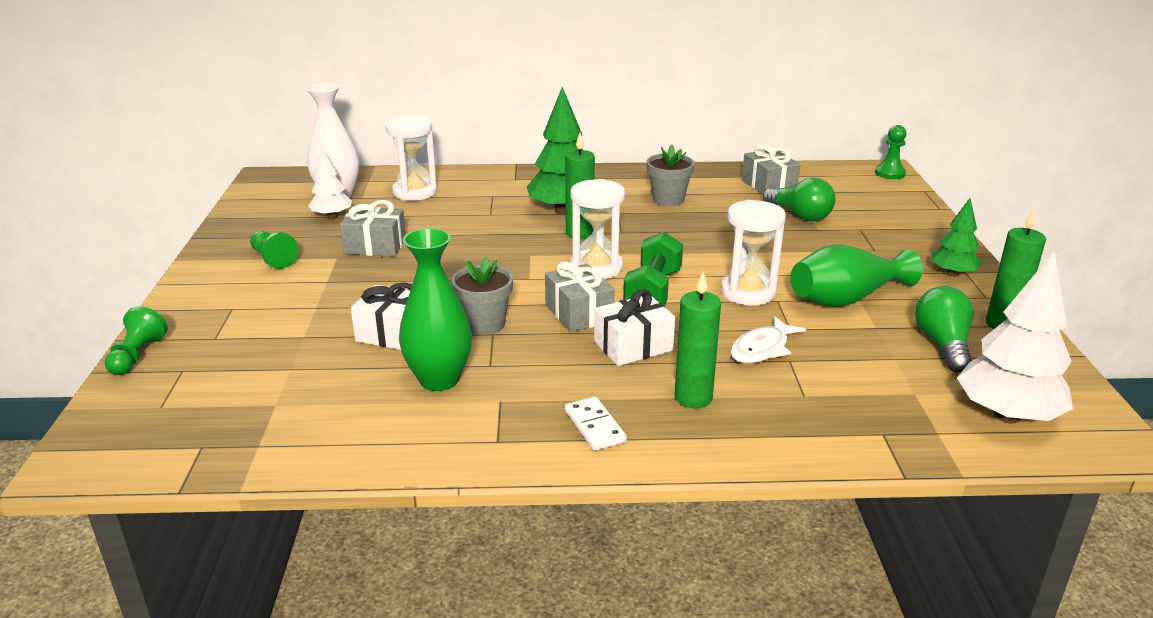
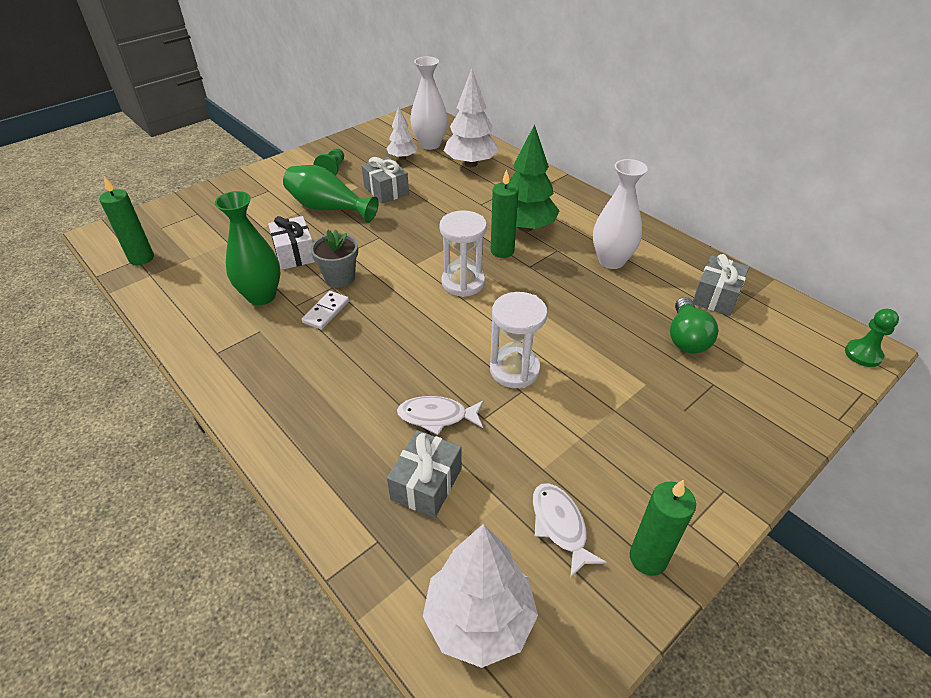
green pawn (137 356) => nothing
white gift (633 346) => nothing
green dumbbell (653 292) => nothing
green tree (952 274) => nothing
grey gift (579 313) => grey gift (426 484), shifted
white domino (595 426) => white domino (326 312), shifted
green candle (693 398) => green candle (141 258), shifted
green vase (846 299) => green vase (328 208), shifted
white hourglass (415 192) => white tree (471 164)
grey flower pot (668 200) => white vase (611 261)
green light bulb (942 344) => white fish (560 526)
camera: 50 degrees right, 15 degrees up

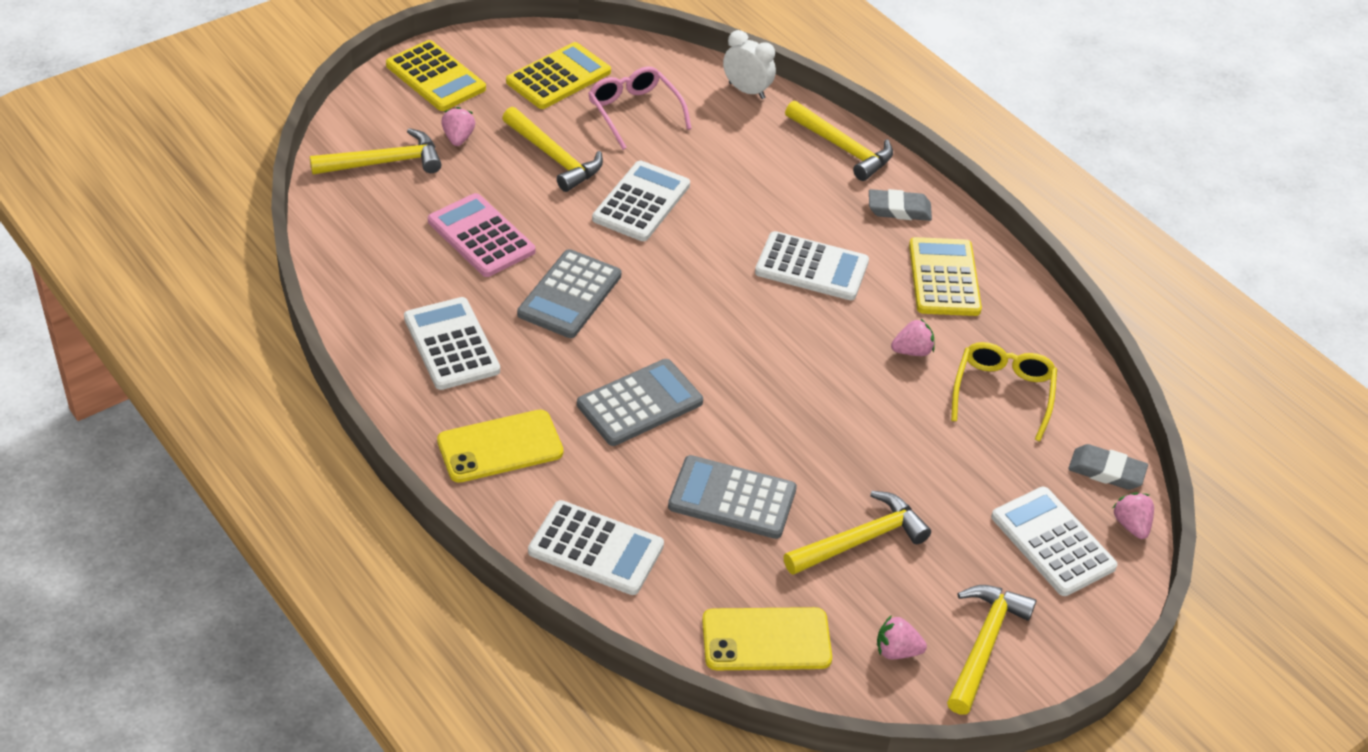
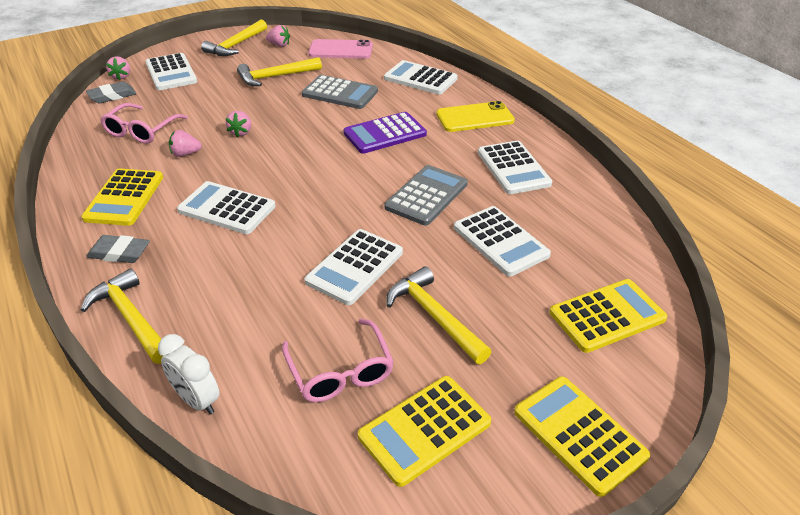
pink strawberry (458 138) => pink strawberry (241 132), shifted
yellow hammer (383 162) => yellow calculator (607 316)
pink calculator (481 236) => white calculator (500 241)
grey calculator (640 403) => purple calculator (385 134)
yellow phone (766 640) => pink phone (340 50)
yellow glasses (1003 393) => pink glasses (141 131)
grey eraser (1106 471) => grey eraser (112 96), 60 degrees counterclockwise
camera: 170 degrees left, 5 degrees down

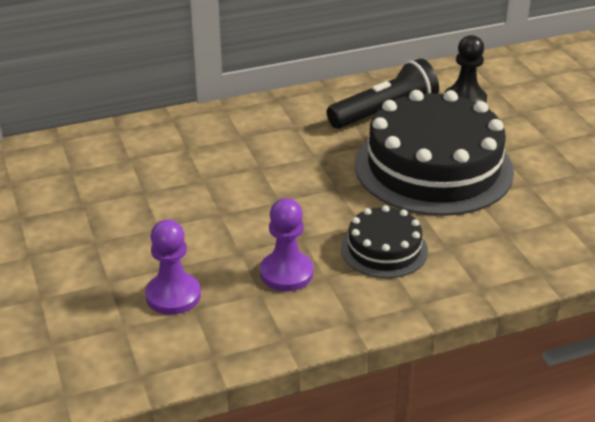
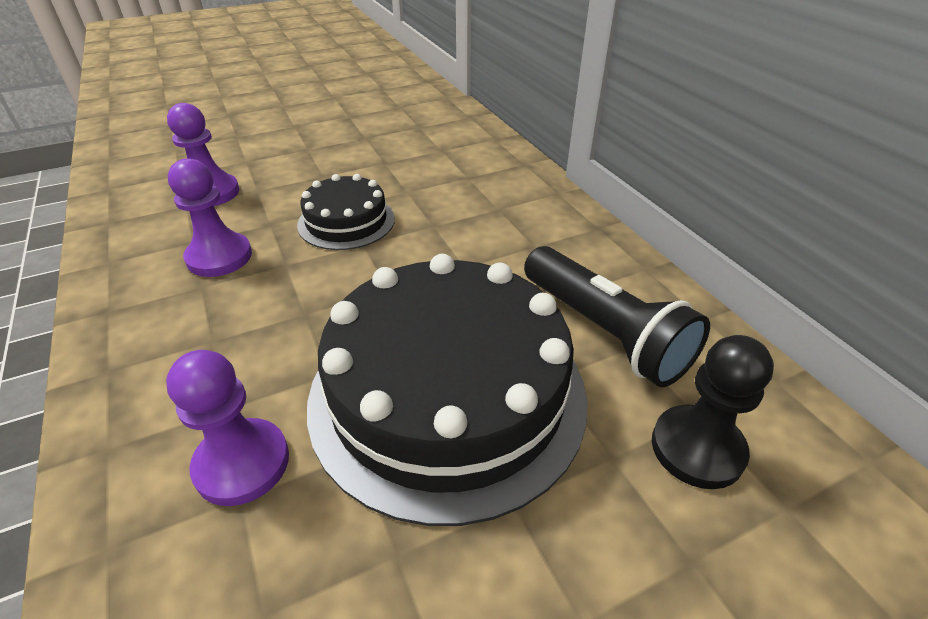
nothing => purple pawn (242 463)
black cake (384 249) => black cake (346 221), shifted
camera: 85 degrees right, 5 degrees up

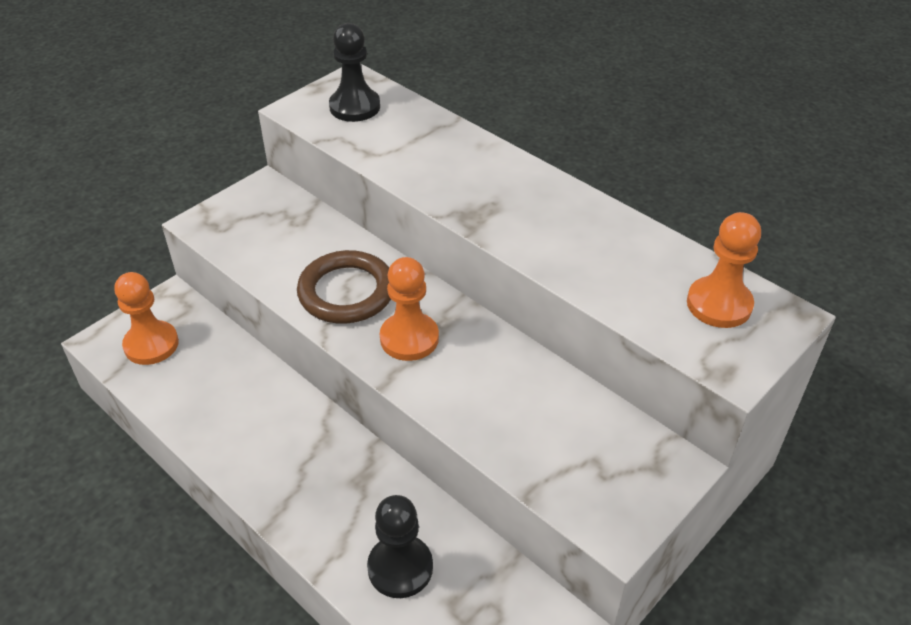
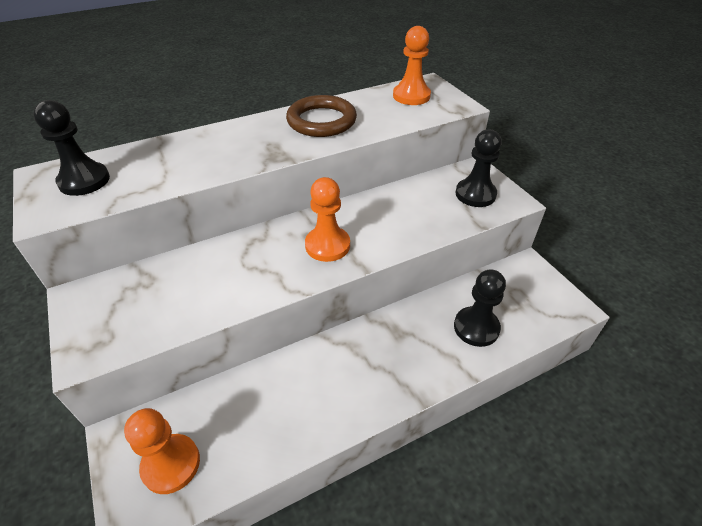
nothing => black pawn (475 194)
brown ring (346 292) => brown ring (321 121), shifted
camera: 70 degrees left, 0 degrees up

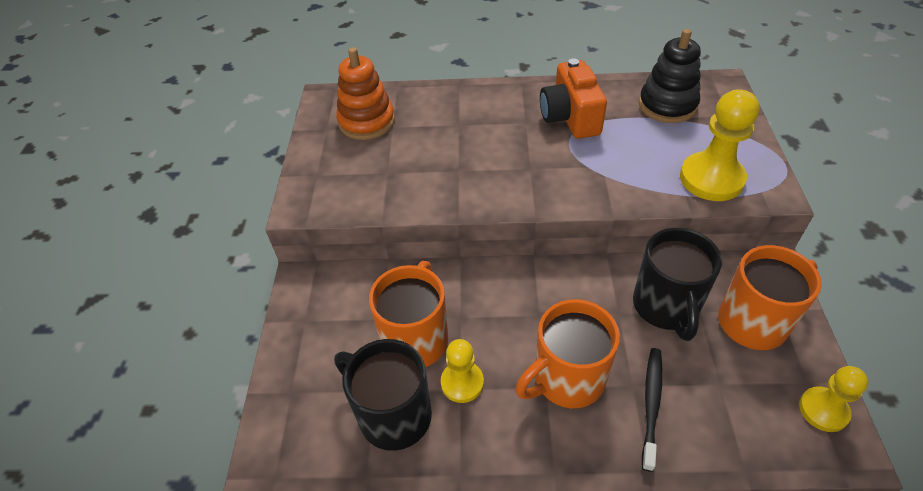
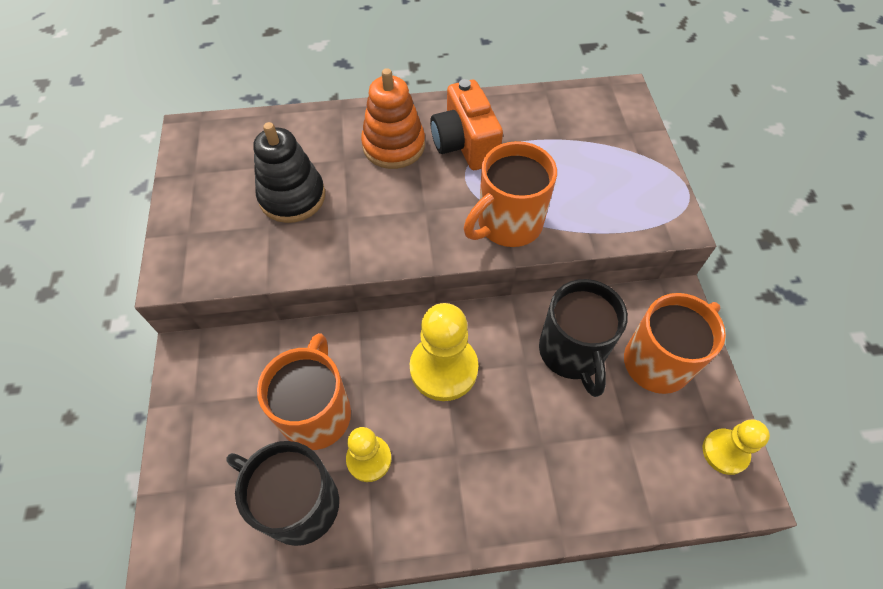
black toothbrush (651 405) => nothing
orange stacking toy (366 122) => orange stacking toy (393 146), shifted
orange mug (567 379) => orange mug (507 224), shifted
black stacking toy (667 105) => black stacking toy (292 197), shifted
yellow pawn (711 179) => yellow pawn (443 368), shifted
camera: 10 degrees left, 10 degrees up

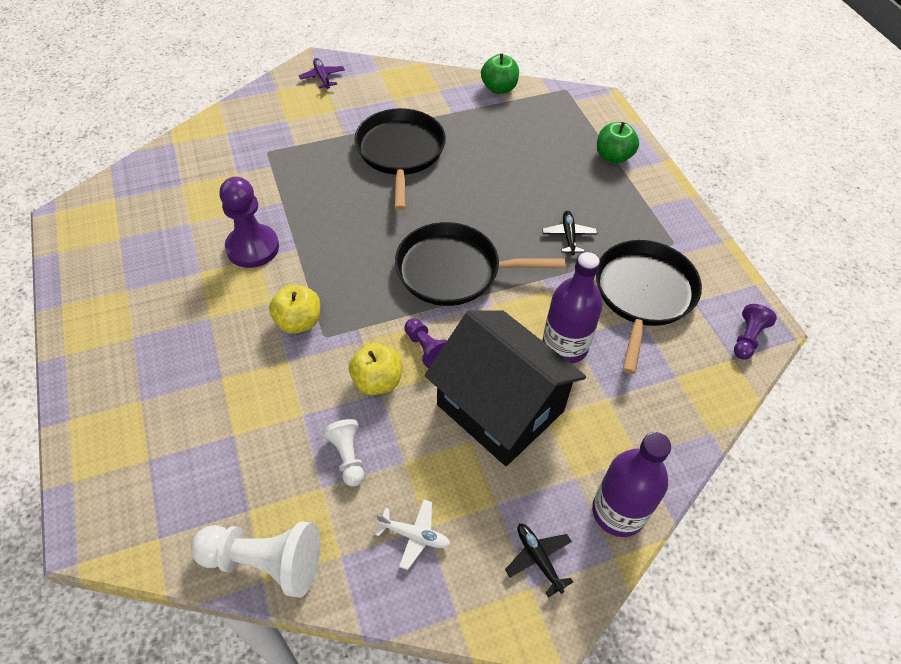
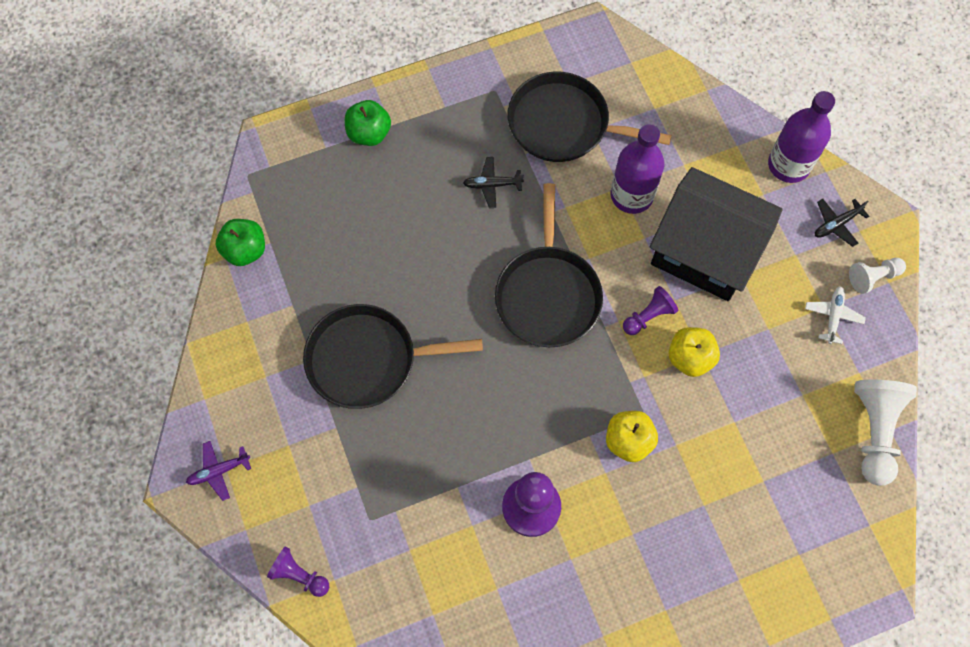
white pawn (347 456) => white pawn (873 277), shifted
purple pawn (747 338) => purple pawn (299 575), shifted
black house (500 408) => black house (705 251), 75 degrees clockwise
camera: 90 degrees left, 15 degrees up

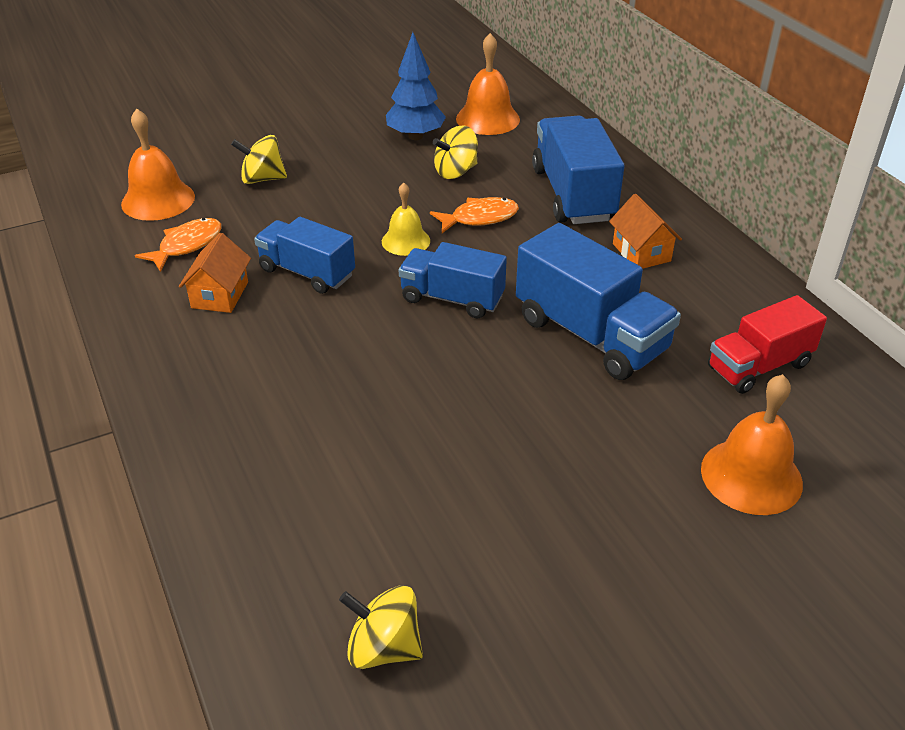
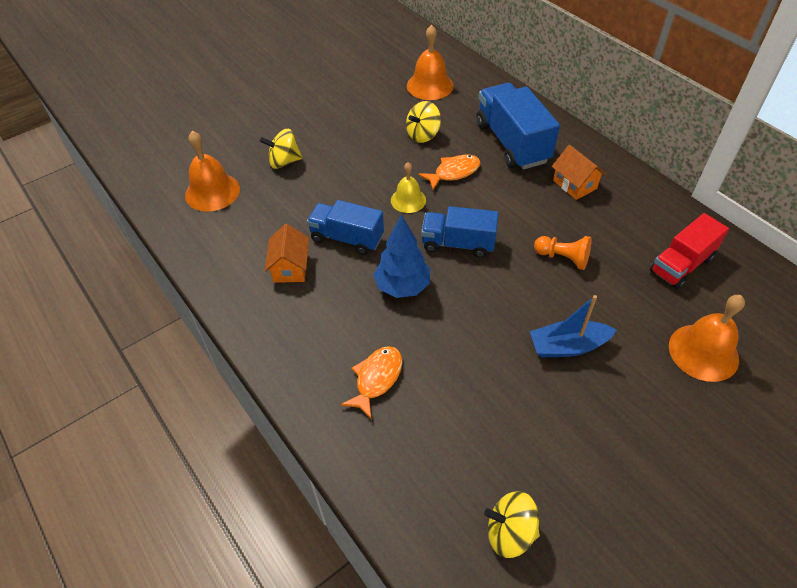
nothing => blue boat (567 346)
orange fish (187 245) => orange fish (376 379), shifted
blue tree (415 136) => blue tree (402 287), shifted
blue truck (590 335) => orange pawn (563 258)
camera: 10 degrees left, 10 degrees up

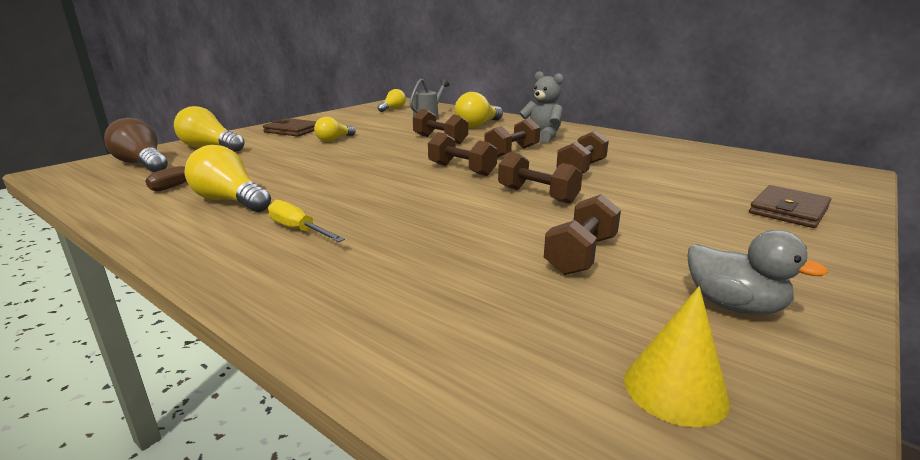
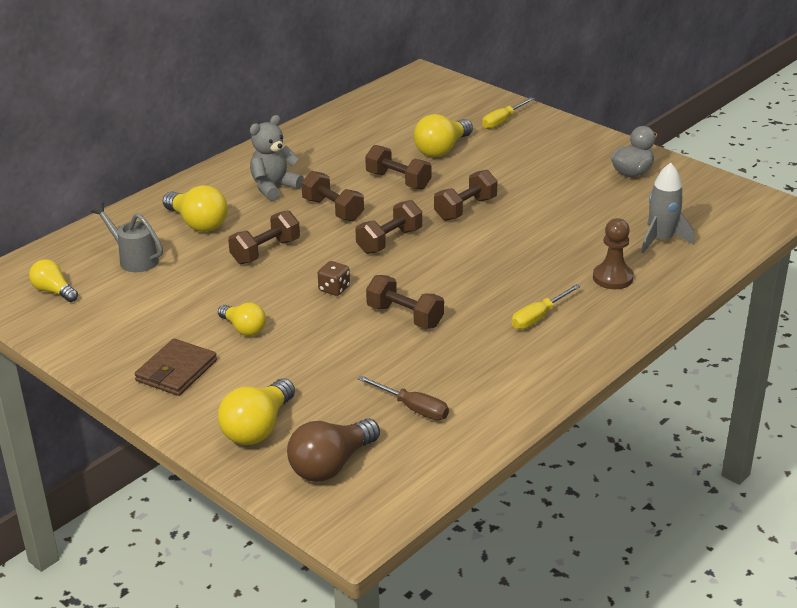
yellow cone (675 389) => nothing
nothing => brown dice (334 289)
nothing => brown pawn (612 278)
nothing => grey rocket (661 240)
yellow light bulb (230 201) => yellow light bulb (442 149), shifted
brown dumbbell (581 255) => brown dumbbell (405 316), shifted
brown wallet (788 210) => yellow screwdriver (502 121)
camera: 85 degrees left, 10 degrees up

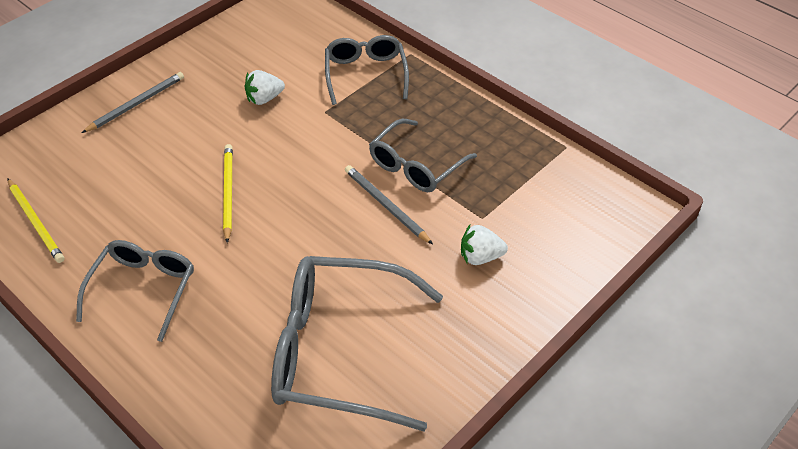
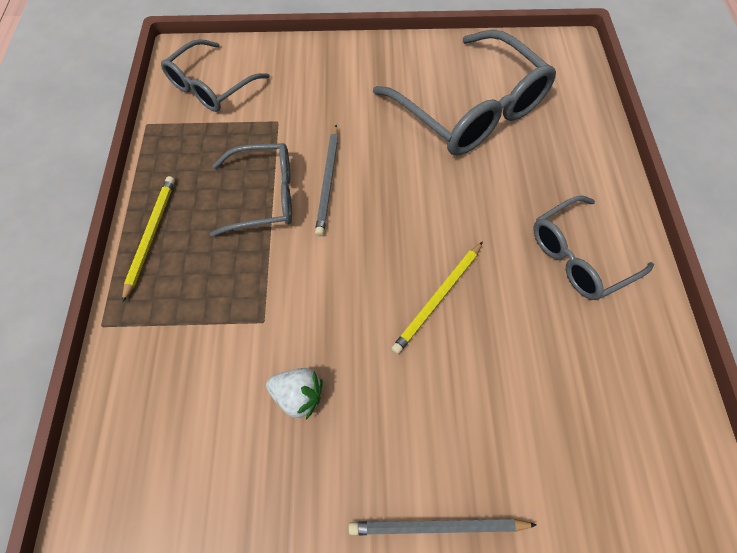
white strawberry (480 257) => nothing
yellow pencil (36 222) => yellow pencil (151 235), shifted
grey glasses (365 74) => grey glasses (211 86), shifted
camera: 135 degrees left, 15 degrees up

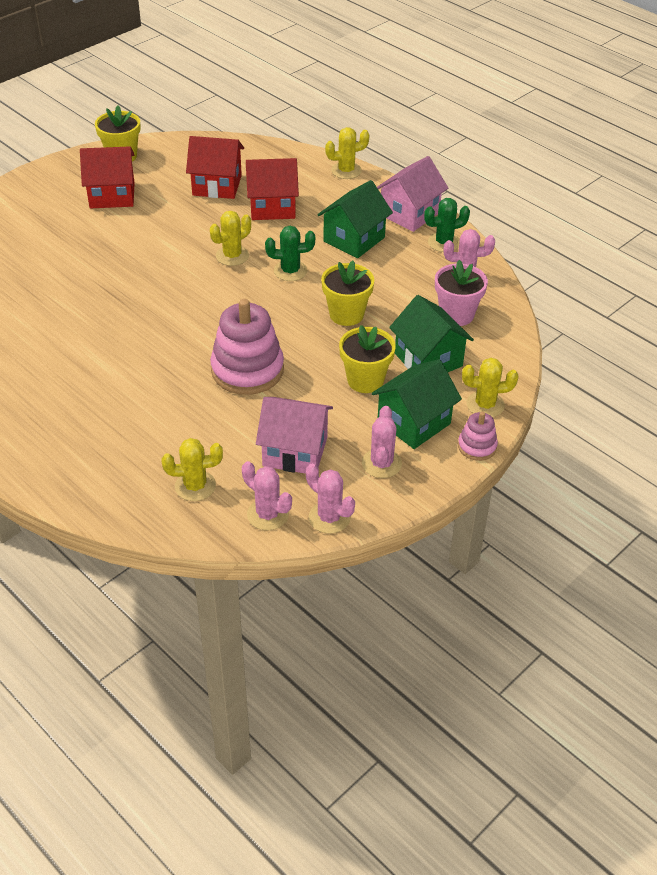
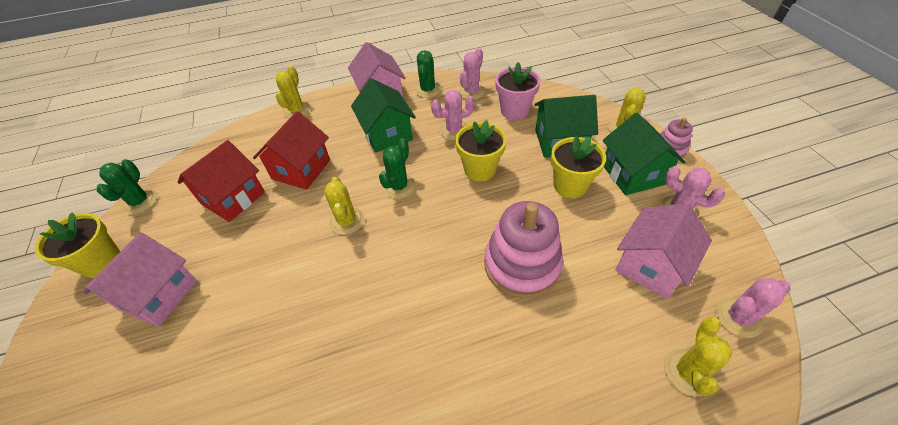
nothing => green cactus (140 202)
pink cactus (329 517) => pink cactus (454 130), shifted
red house (112 195) => pink house (159 295)
camera: 60 degrees left, 5 degrees up

